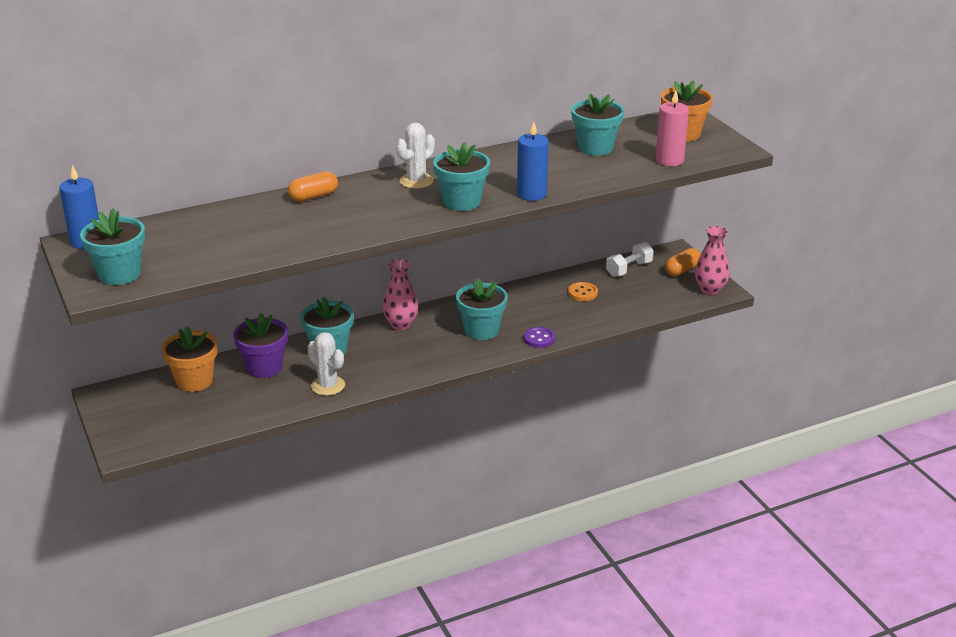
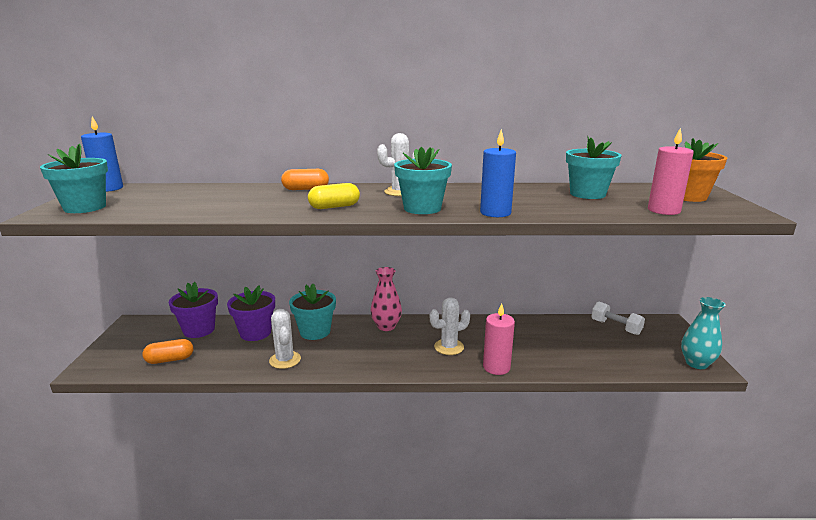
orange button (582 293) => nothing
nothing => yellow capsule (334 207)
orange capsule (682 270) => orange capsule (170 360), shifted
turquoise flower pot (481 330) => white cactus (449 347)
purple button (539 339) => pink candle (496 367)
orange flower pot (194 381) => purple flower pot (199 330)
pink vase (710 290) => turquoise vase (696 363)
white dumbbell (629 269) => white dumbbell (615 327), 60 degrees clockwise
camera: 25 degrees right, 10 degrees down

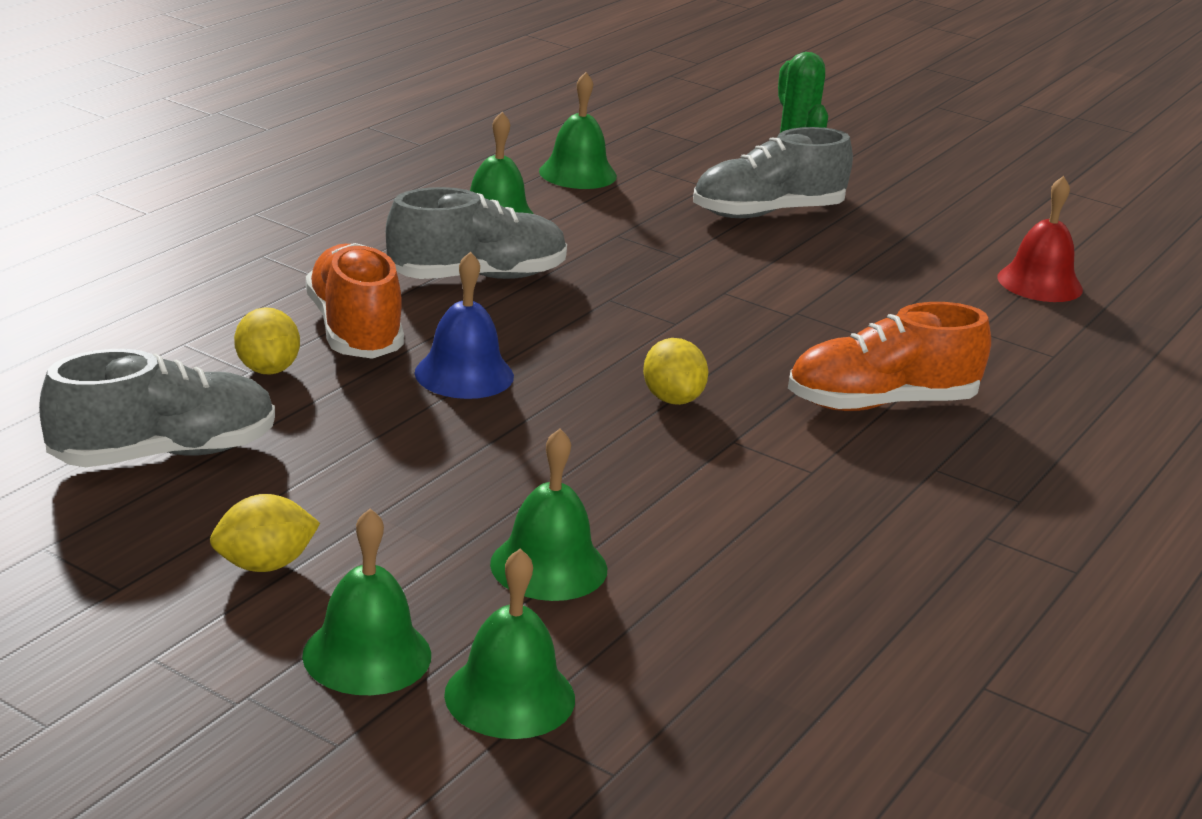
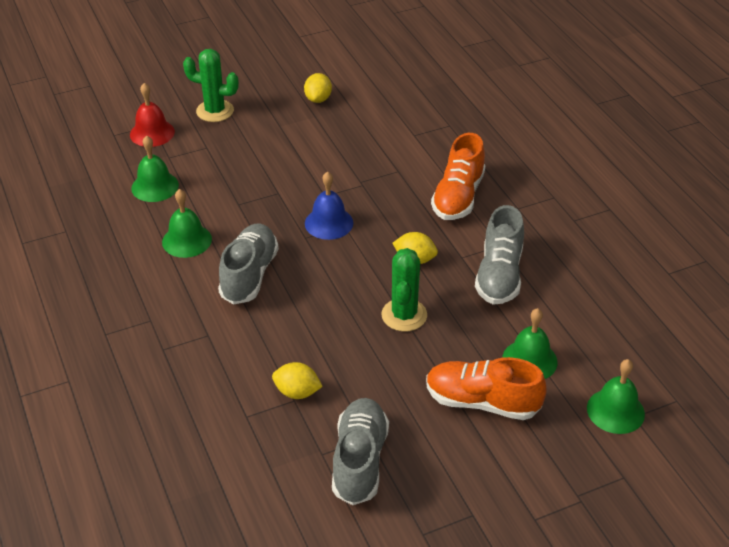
green bell (367 655) => nothing
nothing => green cactus (404 315)
yellow lemon (264 565) => yellow lemon (318 99), shifted
orange shoe (355 331) => orange shoe (482 402), shifted
blue bell (464 374) => blue bell (329 223), shifted
grey shoe (767 213) => grey shoe (499 275), shifted
red bell (1040 283) => red bell (152 133), shifted
camera: 55 degrees left, 15 degrees up

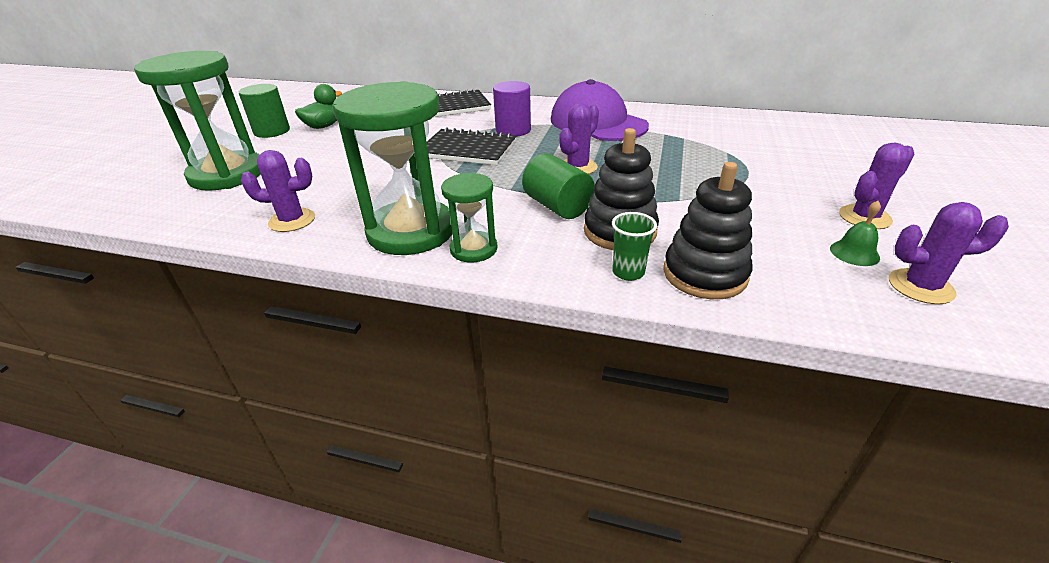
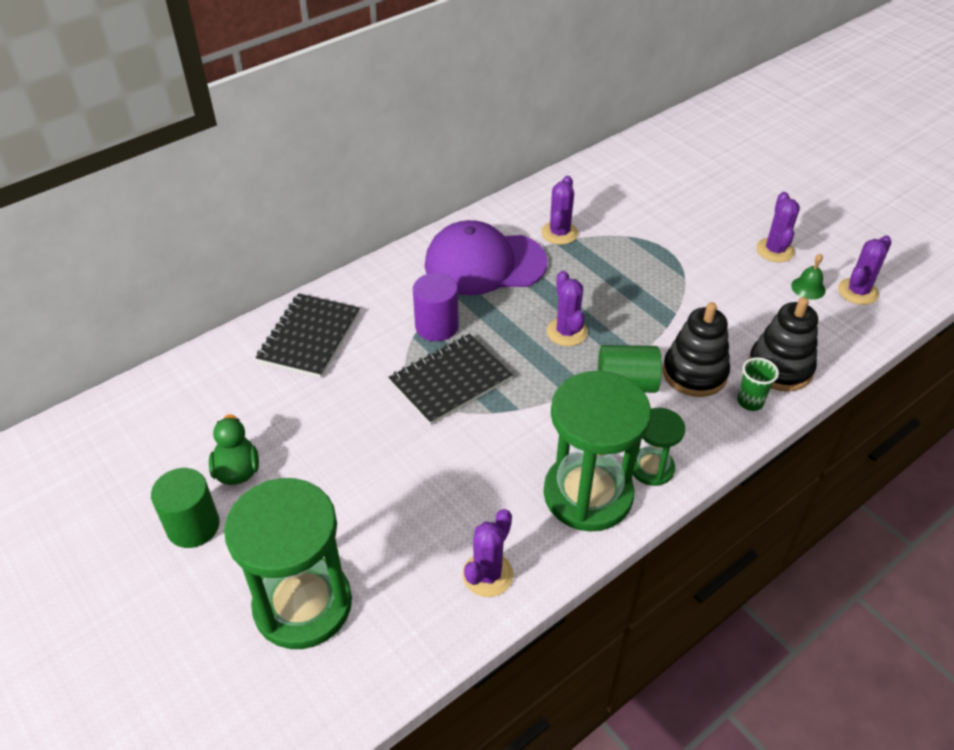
nothing => purple cactus (559 233)
camera: 55 degrees left, 10 degrees up

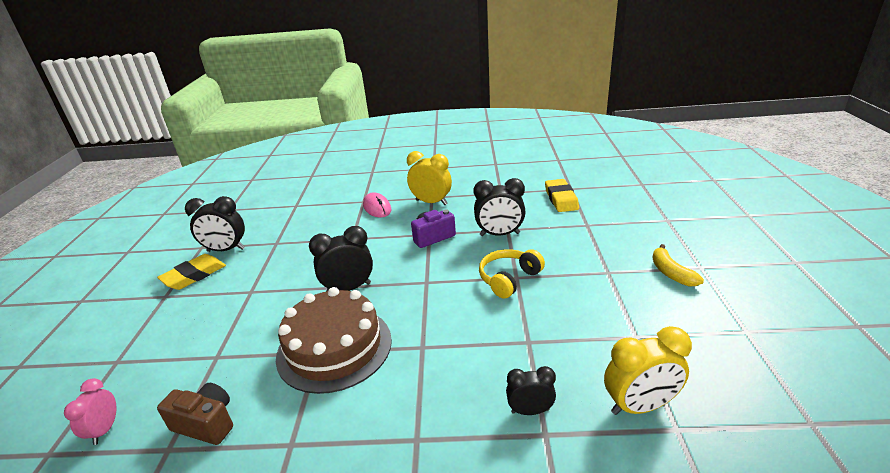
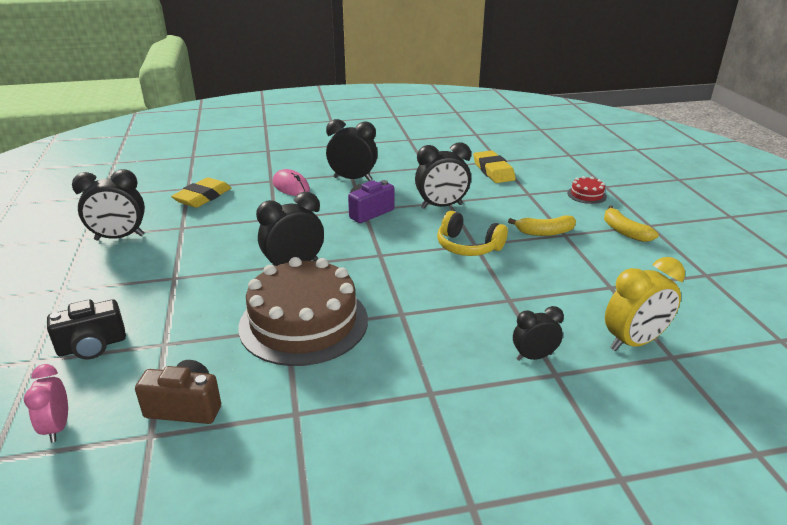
nothing => black camera (92 346)
nothing => yellow banana (545 232)
nothing => red cake (586 195)
yellow eraser (194 275) => yellow eraser (203 197), shifted
yellow clock (431 202) => black clock (352 179)
yellow headphones (509 279) => yellow headphones (468 246), 90 degrees counterclockwise
camera: 15 degrees left, 0 degrees up

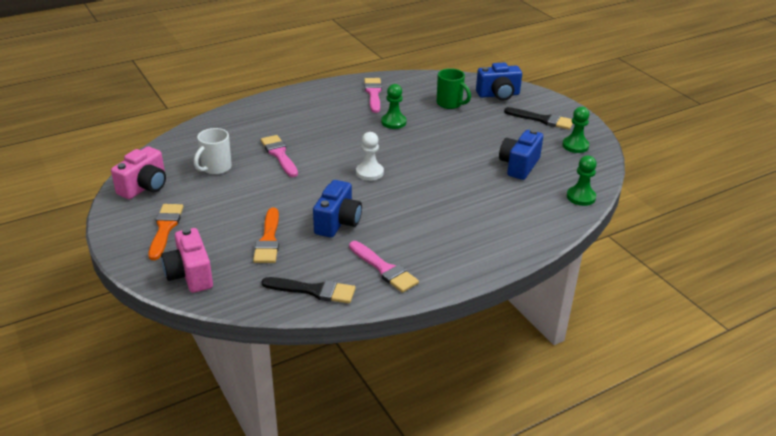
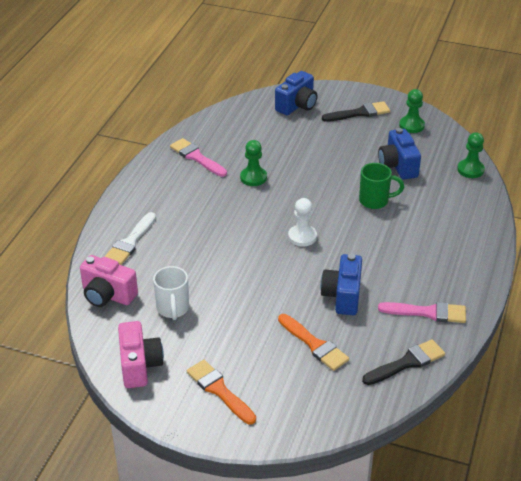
pink brush (279 155) => nothing
nothing => white brush (130 242)
pink camera (190 275) => pink camera (107 295), shifted
green mug (450 104) => green mug (375 201), shifted
blue camera (338 223) => blue camera (342 296), 150 degrees counterclockwise
camera: 40 degrees left, 5 degrees up

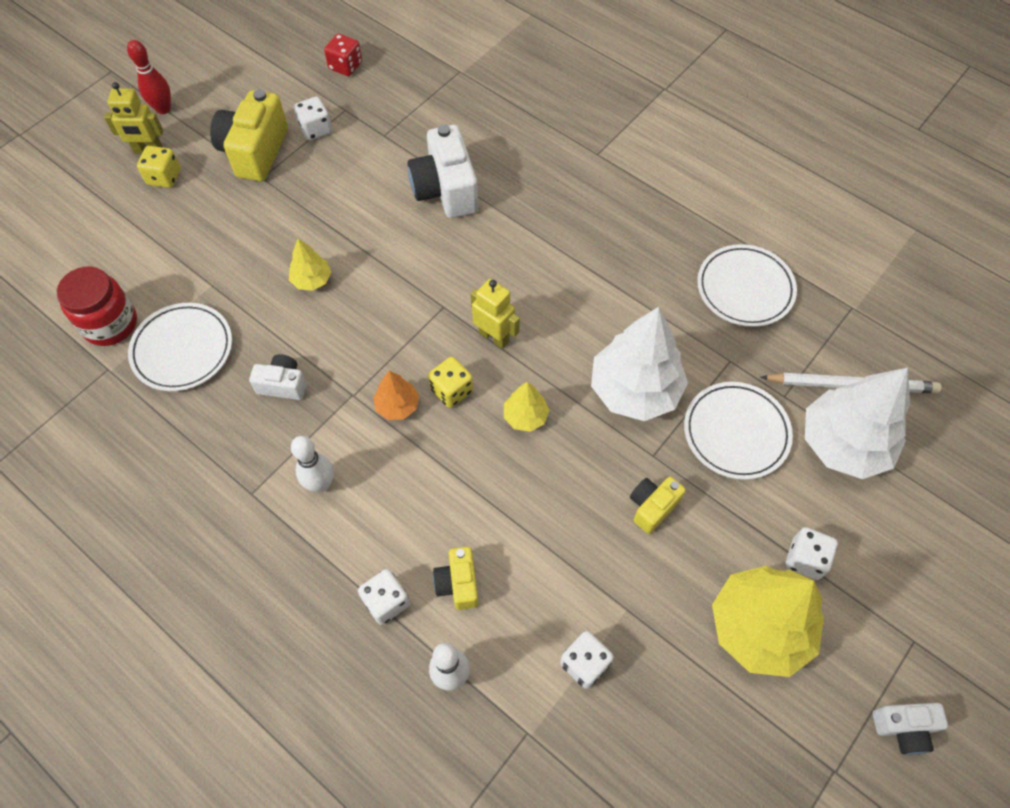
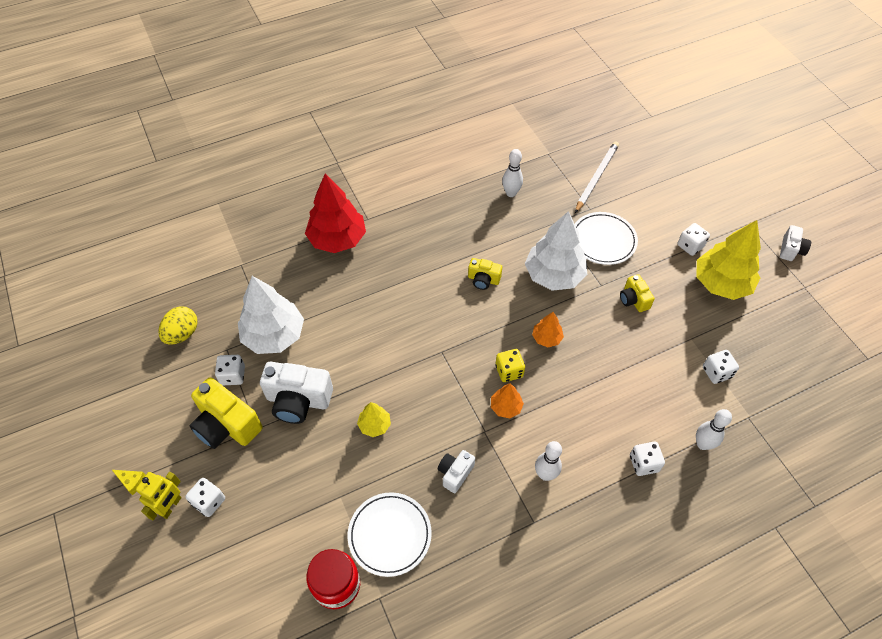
yellow robot (494 337) => nothing
nothing => red tree (337 239)
white camera (445 190) => white camera (298 400), shifted
yellow camera (458 583) => yellow camera (483 280), shifted
white tree (843 443) => white tree (274 335), shifted
red bowling pin (163 109) => yellow cheese (132 481)
red dice (345 66) => yellow egg (182 334)
white plate (745 288) => white bowling pin (511 193)
yellow dice (164 177) => white dice (209 501)
yellow tree (525 416) => orange tree (546 338)
camera: 65 degrees left, 5 degrees down

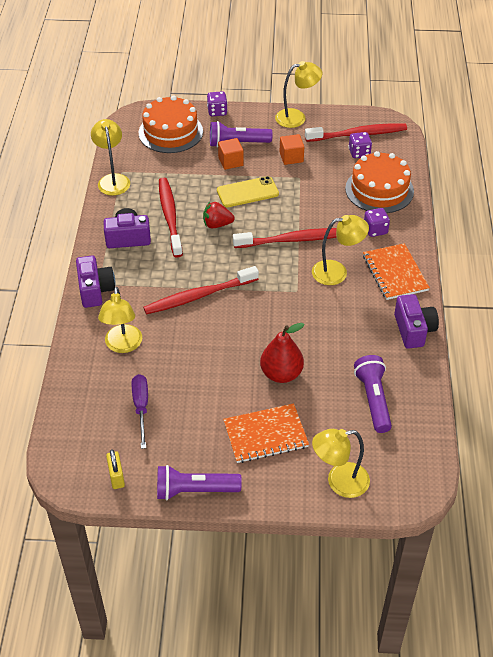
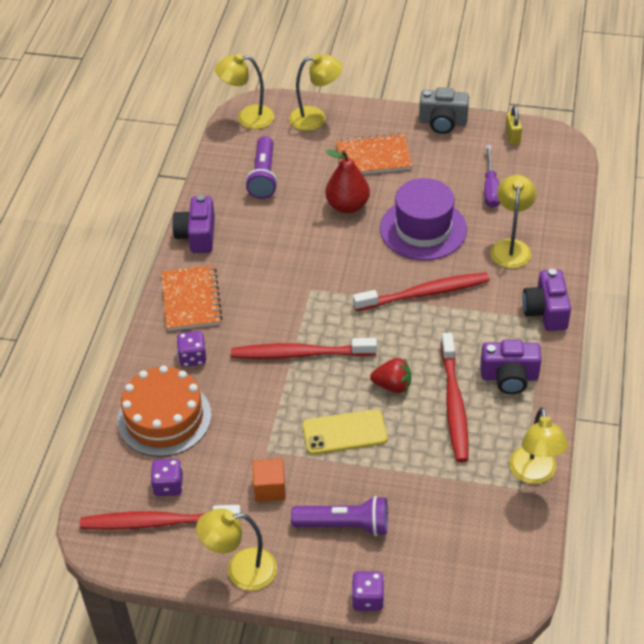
orange cake (170 132) => nothing
orange cube (230 161) => nothing
nothing => purple hat (423 229)
yellow lamp (337 272) => yellow lamp (247 117), shifted
purple flashlight (195 490) => grey camera (443 122)
camera: 170 degrees left, 0 degrees up

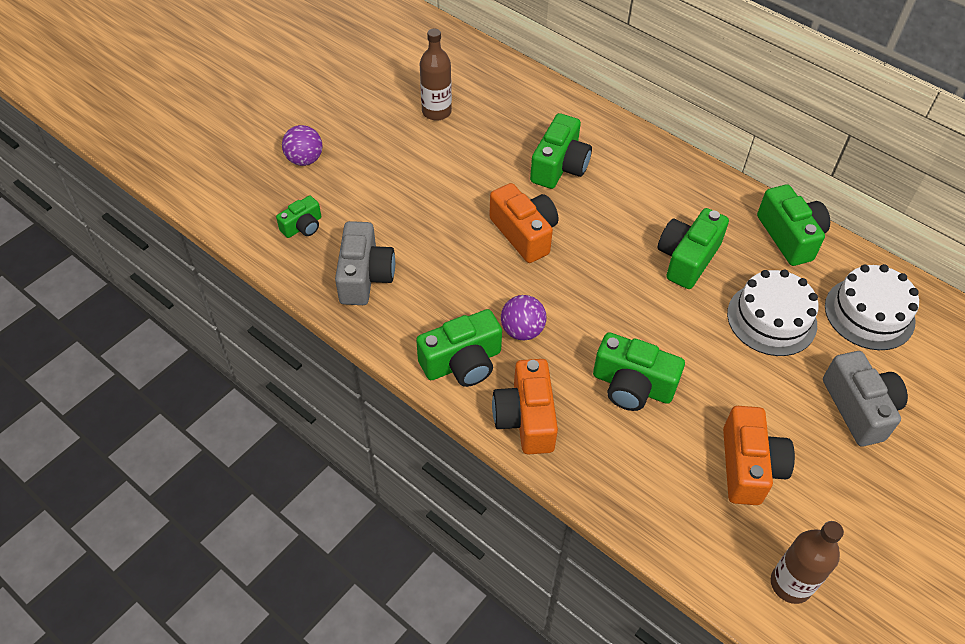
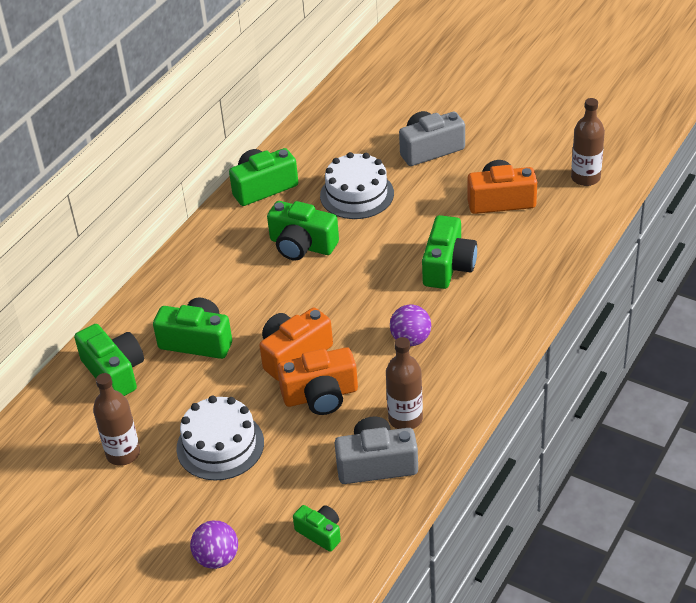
nothing => brown bottle (405 419)
green camera (462 362) => green camera (114 372), shifted
orange camera (526 418) => orange camera (320 395), shifted
white cake (869 313) => white cake (220 445), shifted
camera: 95 degrees left, 10 degrees down

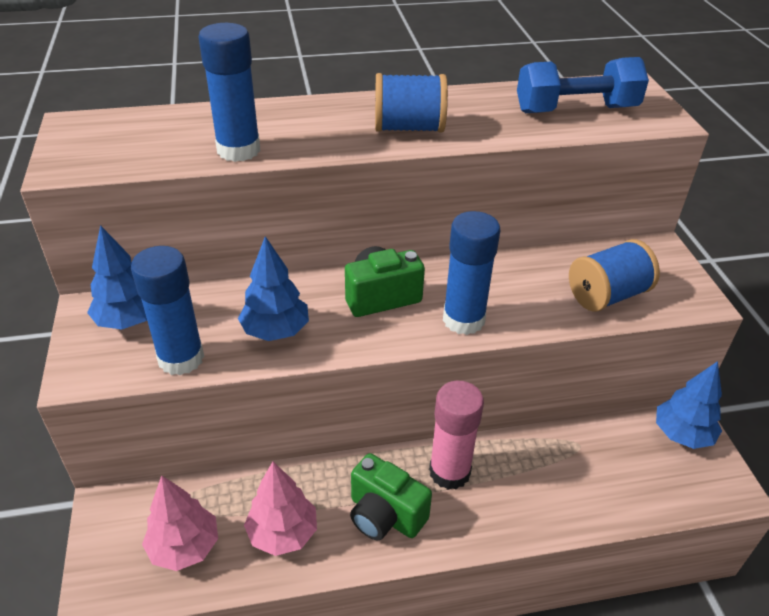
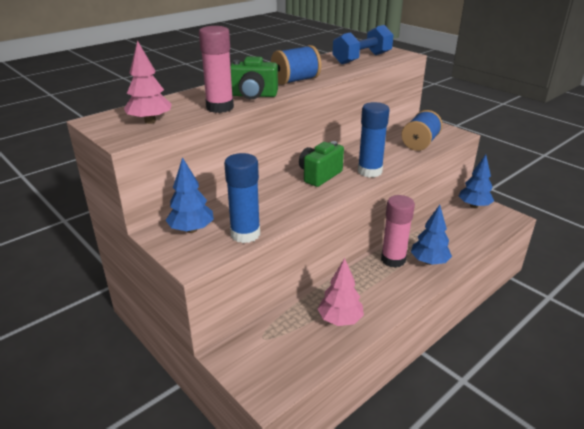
pink tree (184 547) => pink tree (150 121), shifted
blue tree (276 331) => blue tree (429 262), shifted
green camera (385 515) => green camera (253 95), shifted
blue glue stick (238 150) => pink glue stick (220 107)
camera: 30 degrees left, 10 degrees down

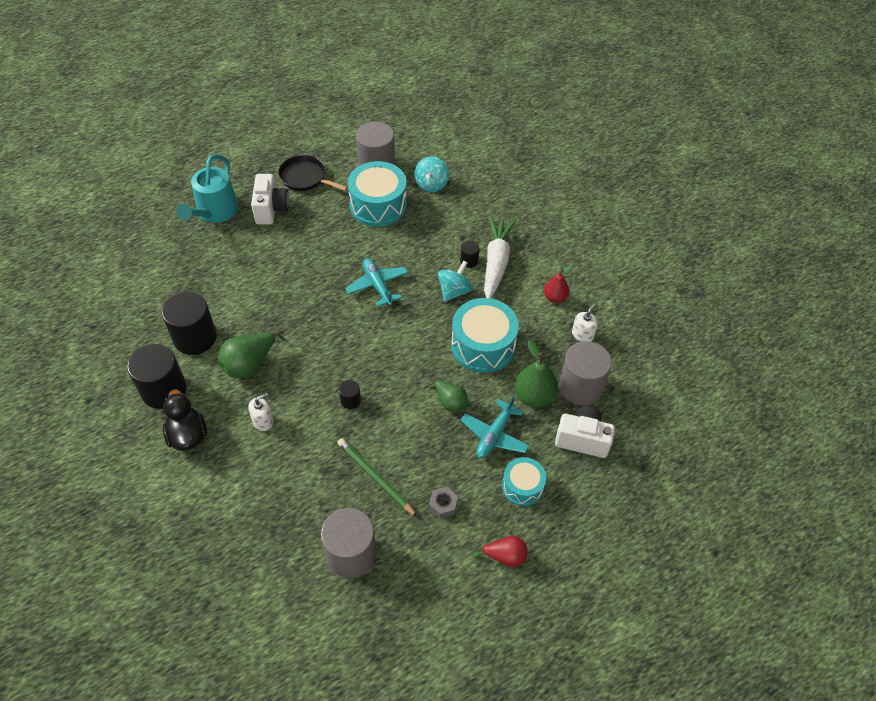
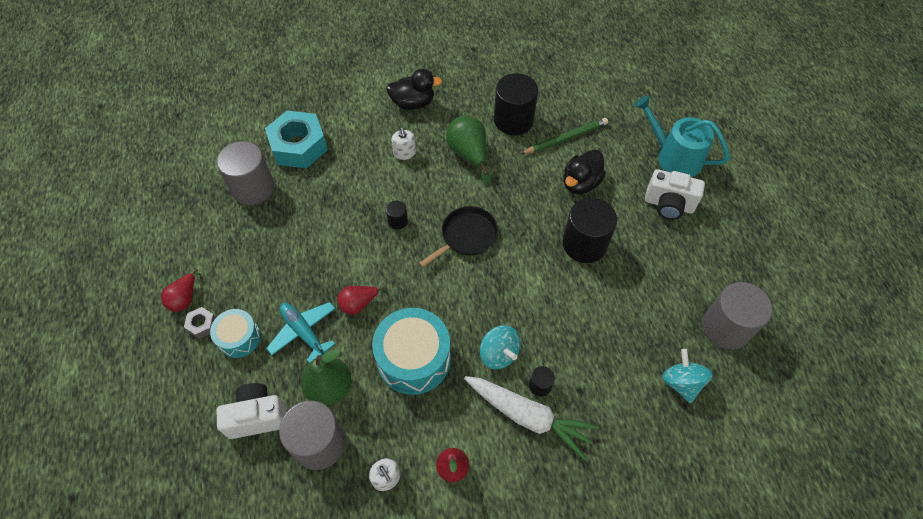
turquoise plane (377 285) => nothing
turquoise drum (378 205) => nothing
nothing => turquoise nut (299 146)
nothing => black duck (580 183)
black cylinder (164 390) => black cylinder (584 244), shifted
black pan (305 177) => black pan (466 236), shifted
green pencil (375 478) => green pencil (565 138), shifted
grey nut (443 504) => grey nut (202 325), shifted
green pear (450 402) => red pear (359 304)
turquoise spinning top (431 184) => turquoise spinning top (681 382), 45 degrees clockwise
white camera (582 439) => white camera (257 417), 135 degrees counterclockwise
camera: 110 degrees right, 5 degrees up

